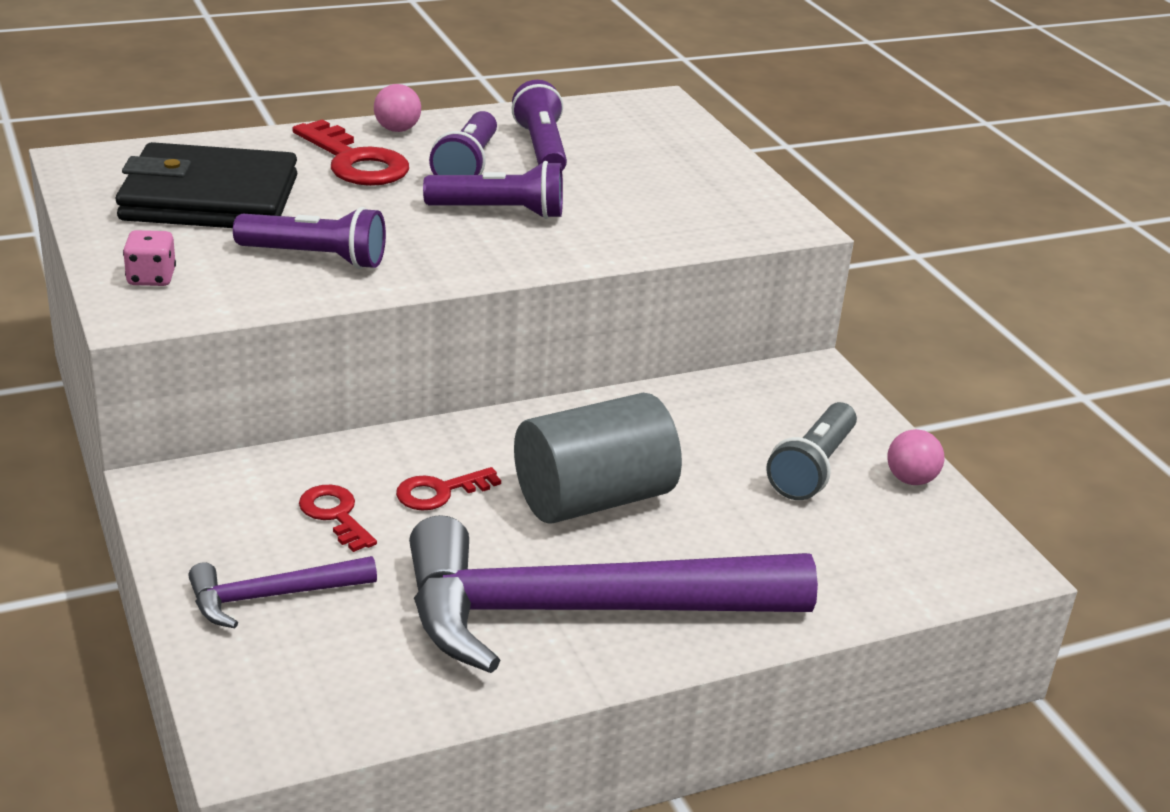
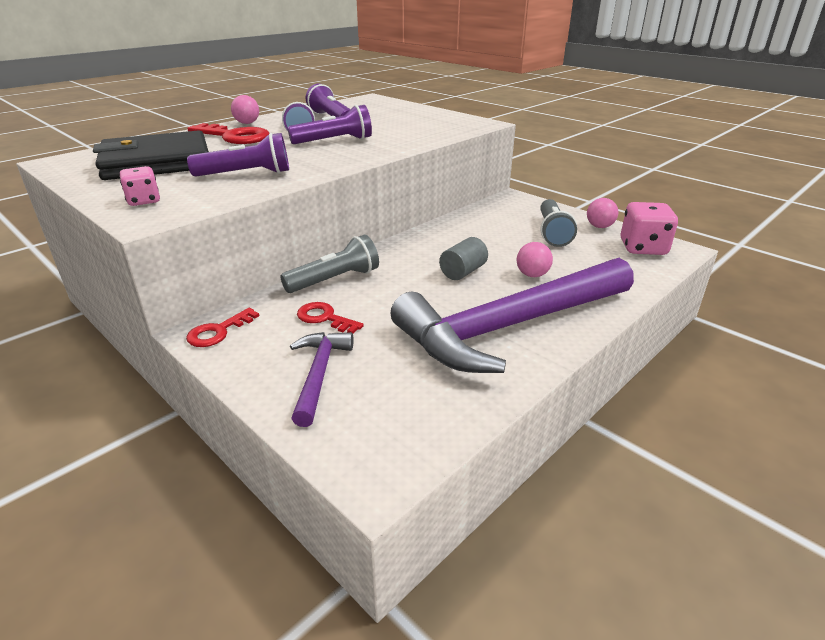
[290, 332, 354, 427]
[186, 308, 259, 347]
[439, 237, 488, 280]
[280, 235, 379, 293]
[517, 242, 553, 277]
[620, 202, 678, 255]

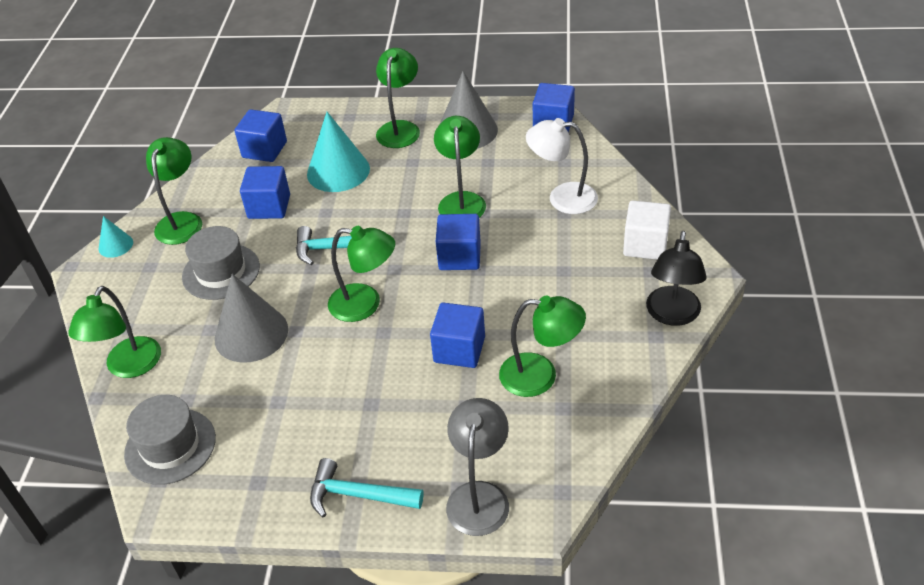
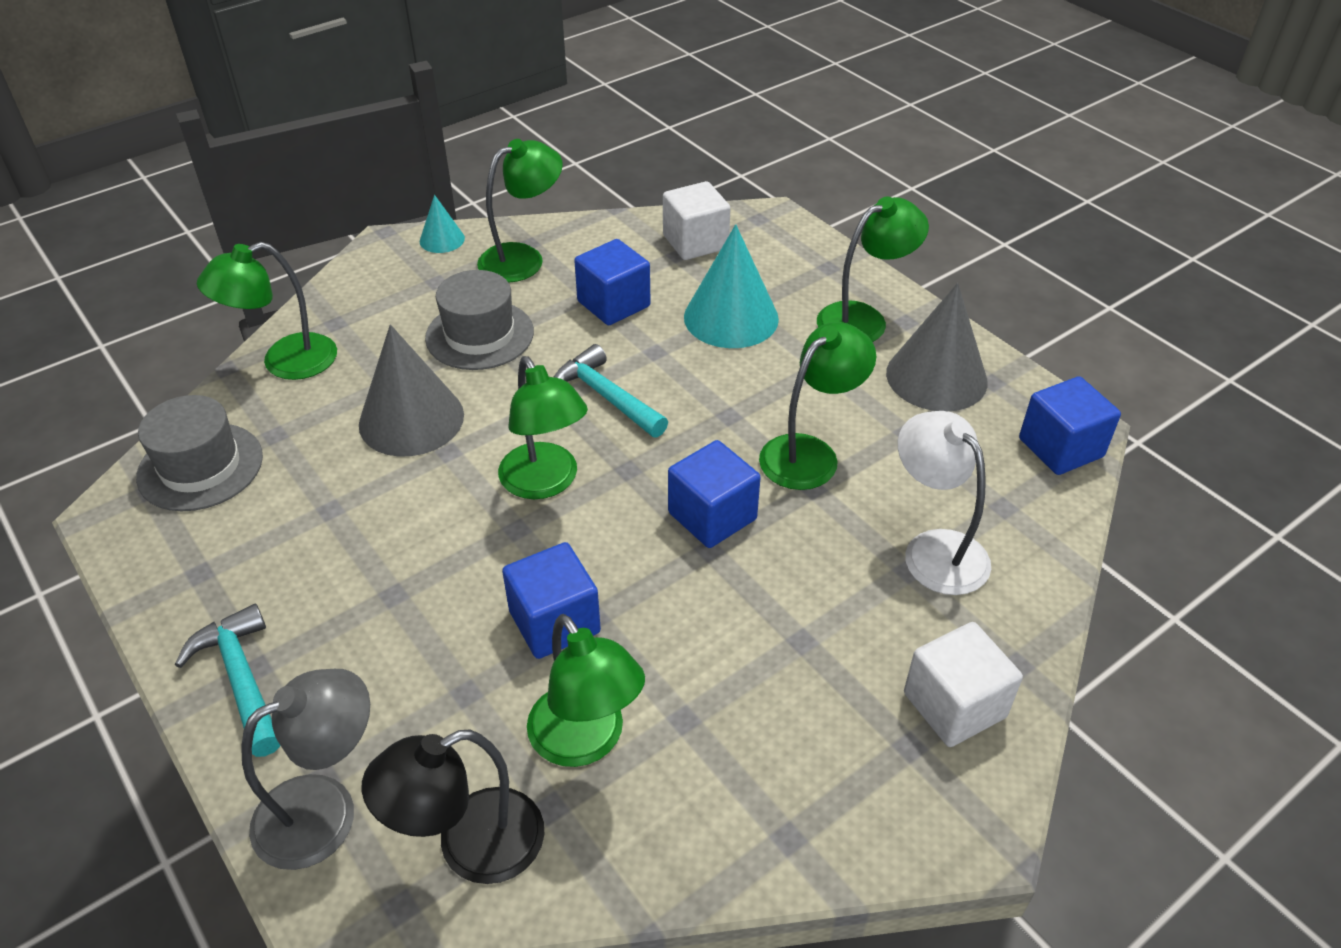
[663, 181, 730, 260]
[362, 730, 544, 884]

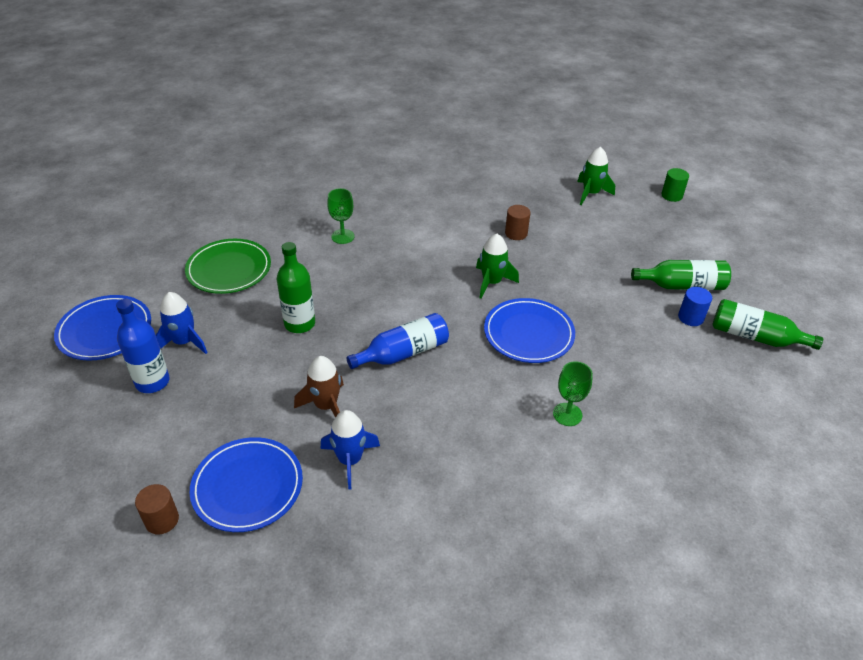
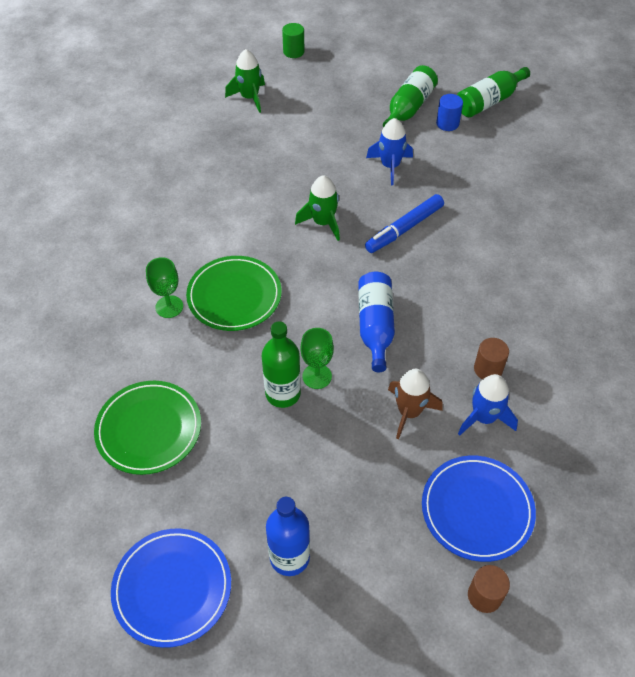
[366, 118, 413, 185]
[365, 194, 444, 253]
[474, 338, 509, 379]
[300, 328, 334, 389]
[186, 256, 282, 331]

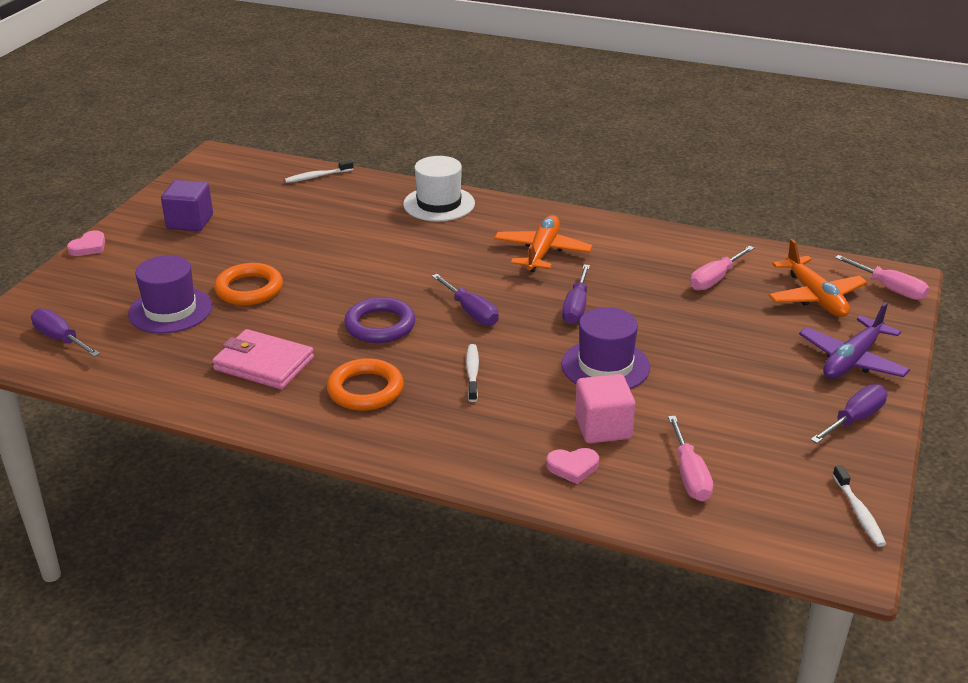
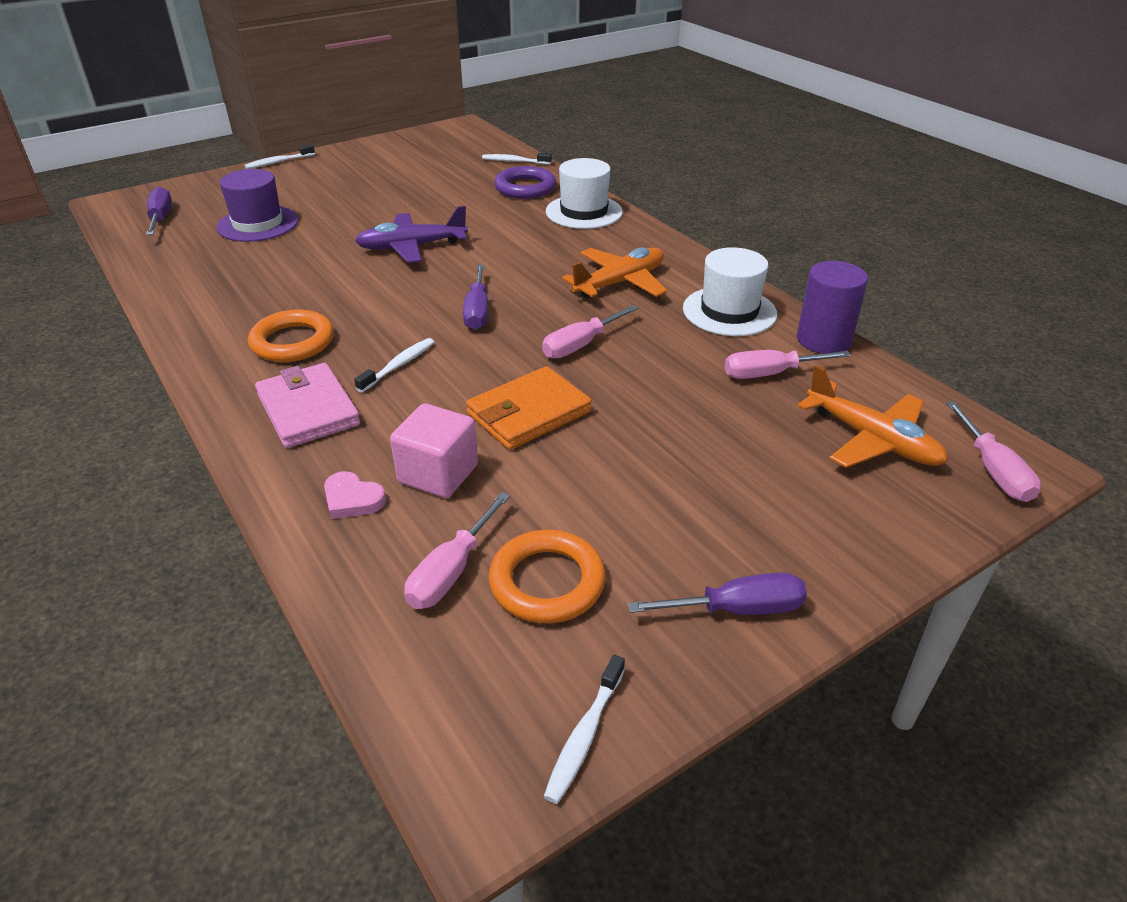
[245, 144, 315, 169]
[161, 180, 213, 231] (first image)
[255, 363, 360, 448]
[489, 530, 606, 623]
[494, 166, 556, 199]
[466, 366, 592, 450]
[542, 305, 638, 359]
[797, 365, 948, 468]
[355, 206, 468, 263]
[683, 247, 777, 336]
[797, 261, 868, 354]

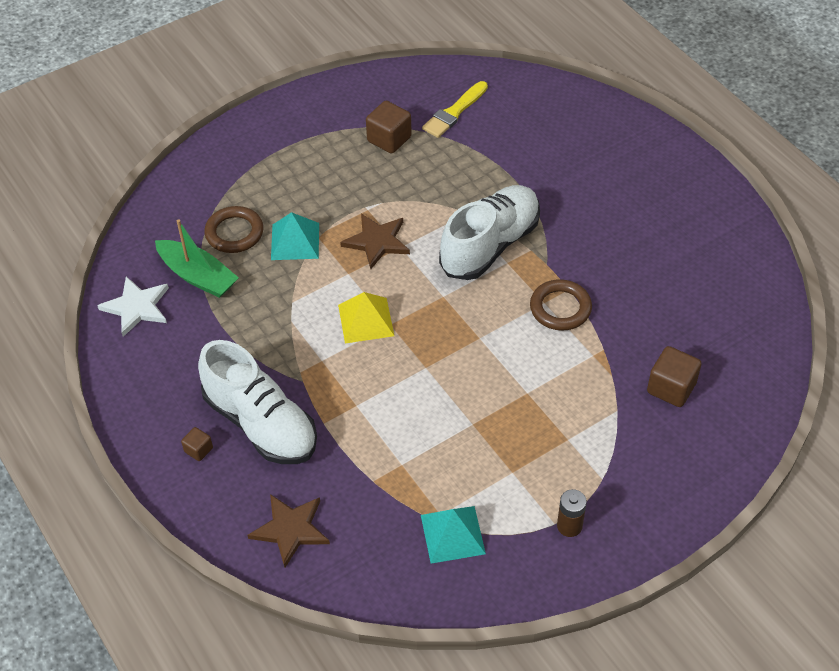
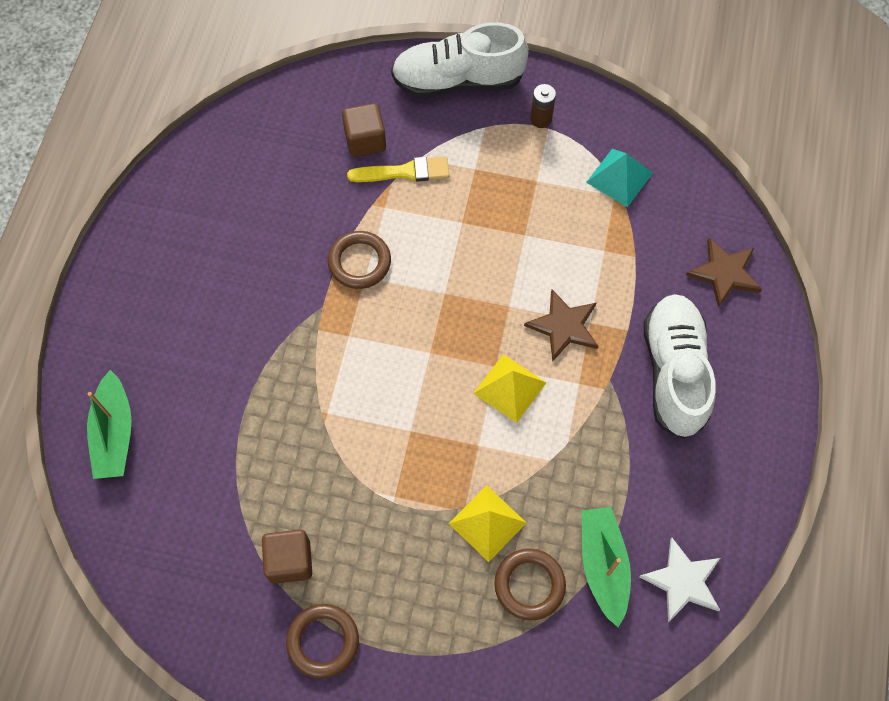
[181, 427, 213, 461] (first image)
[449, 485, 527, 562]
[524, 290, 598, 362]
[347, 156, 449, 182]
[391, 22, 529, 98]
[87, 370, 132, 479]
[286, 604, 359, 679]

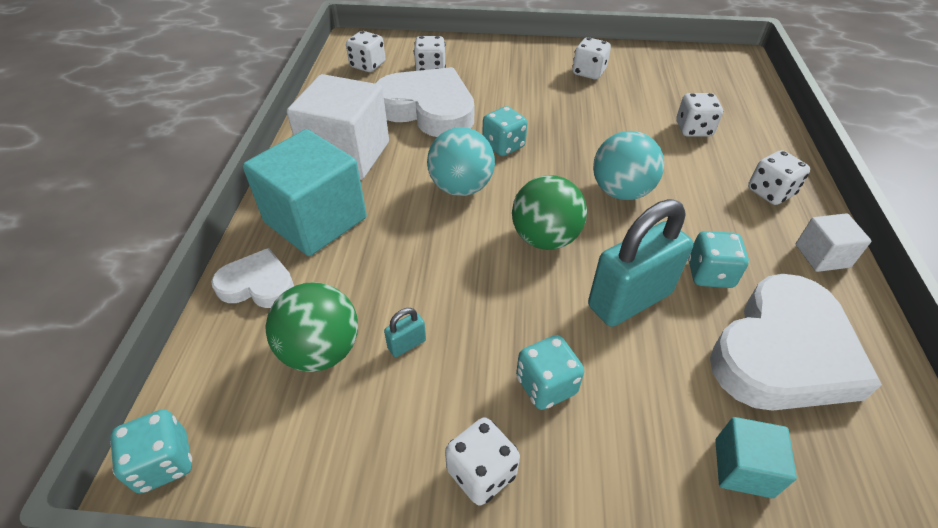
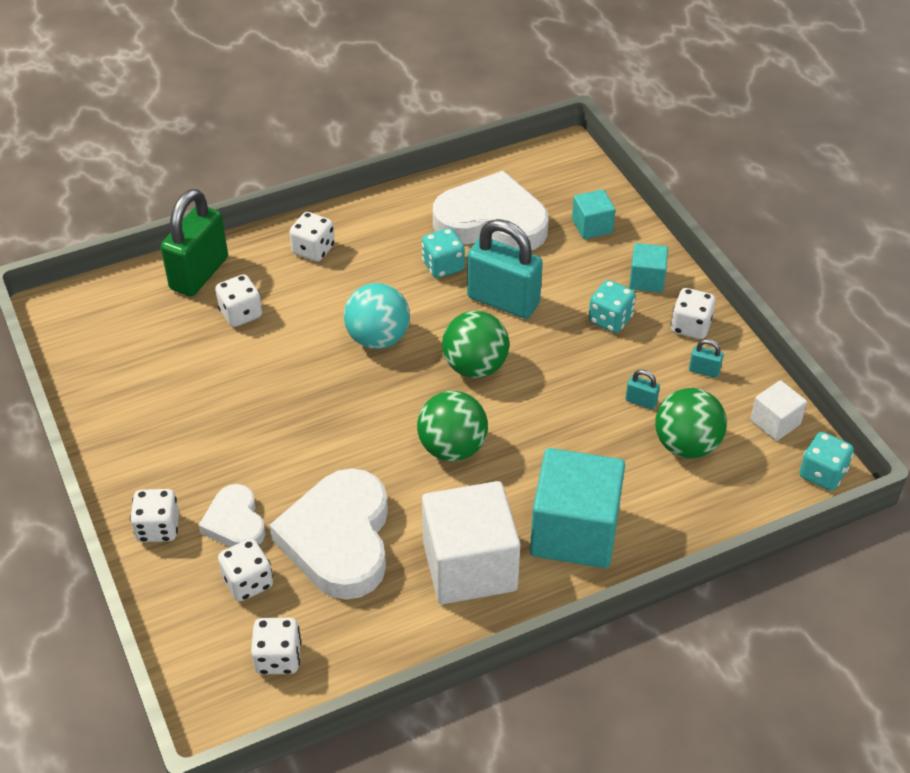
[199, 484, 265, 547]
[417, 391, 488, 461]
[482, 106, 528, 156] (first image)
[130, 489, 179, 542]
[750, 380, 807, 441]
[161, 189, 228, 296]
[629, 243, 668, 292]
[689, 339, 724, 378]

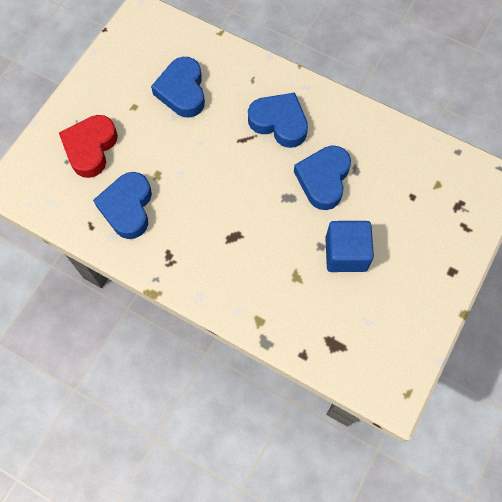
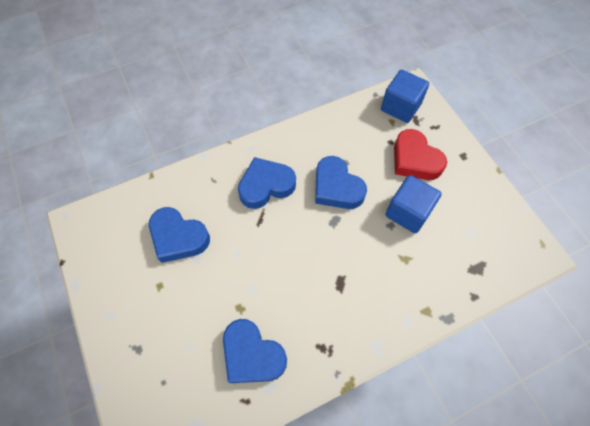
[394, 129, 447, 180]
[381, 70, 429, 123]

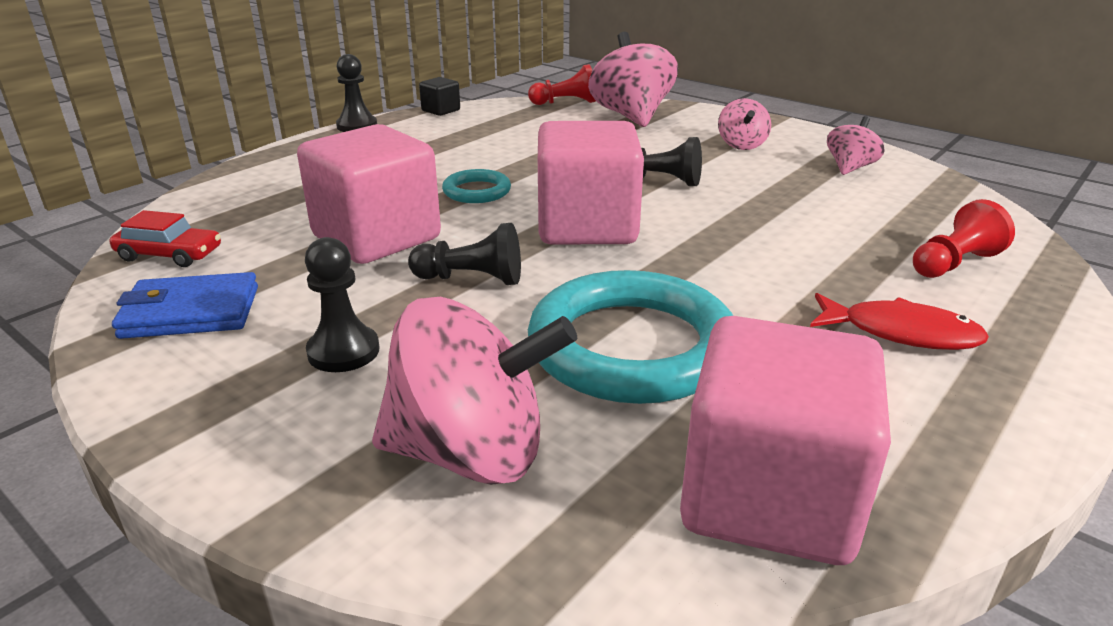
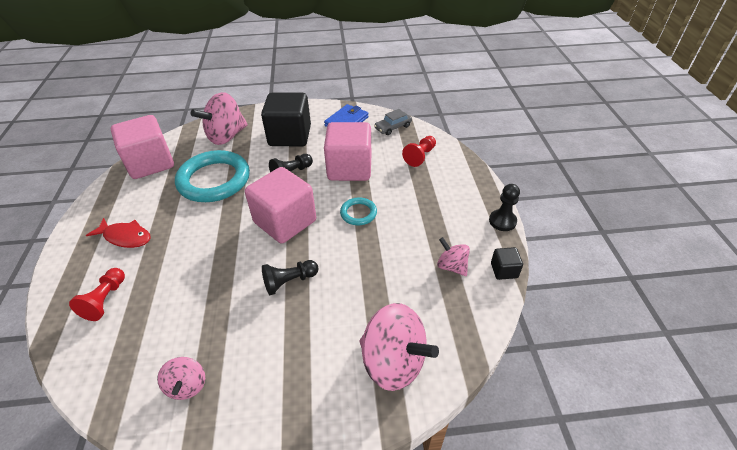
[374, 109, 412, 135]
[261, 92, 311, 146]
[402, 136, 436, 167]
[437, 237, 470, 276]
[86, 218, 151, 248]

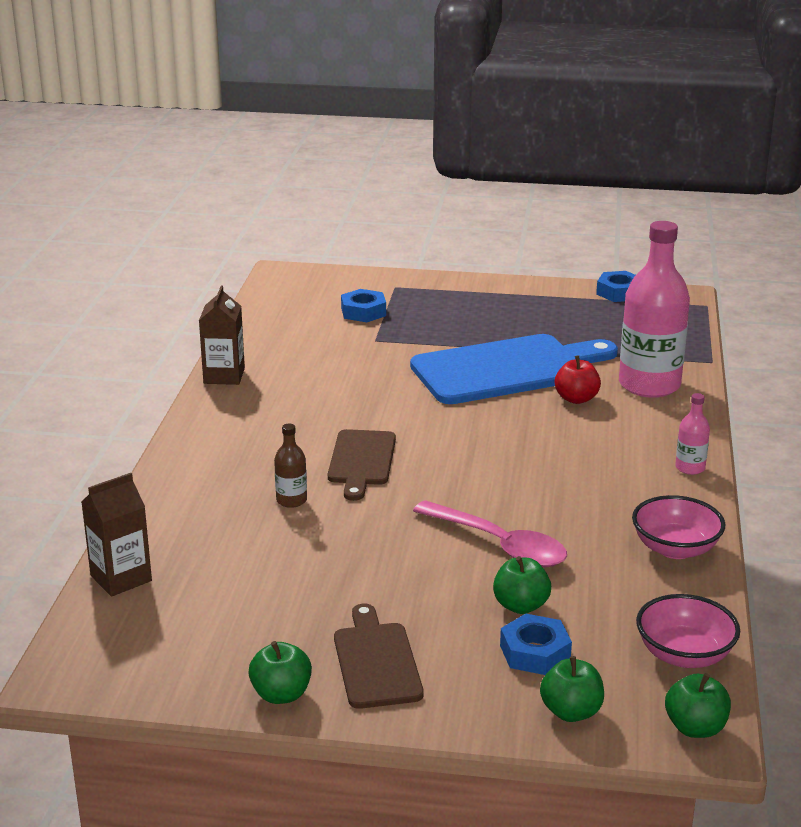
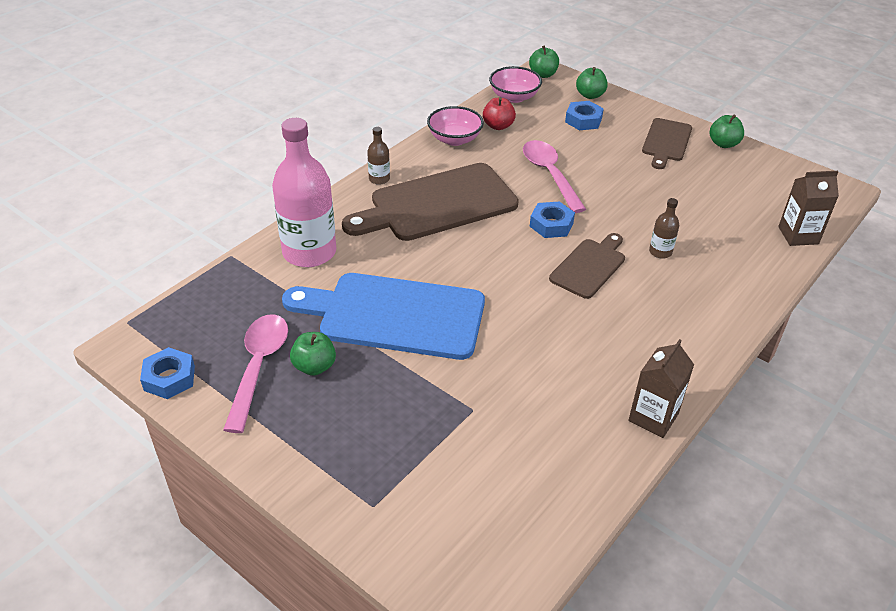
[530, 201, 575, 238]
[290, 332, 336, 376]
[483, 97, 516, 130]
[367, 127, 390, 185]
[223, 314, 288, 433]
[342, 163, 519, 241]

